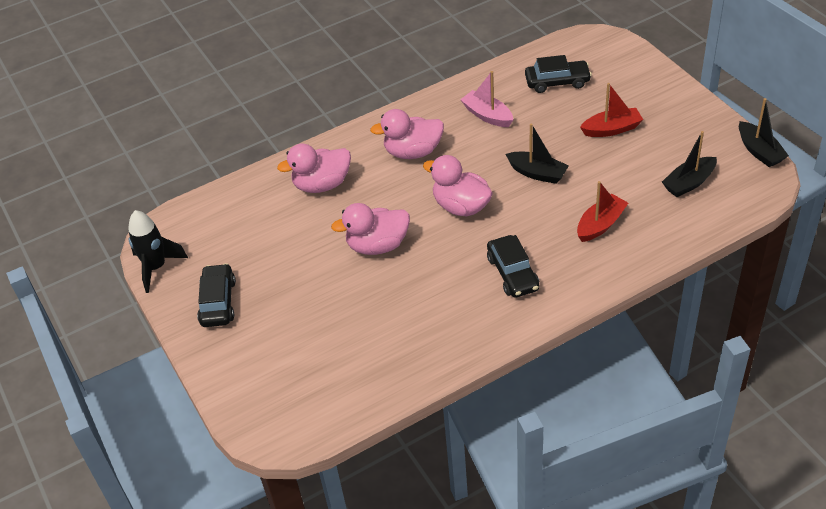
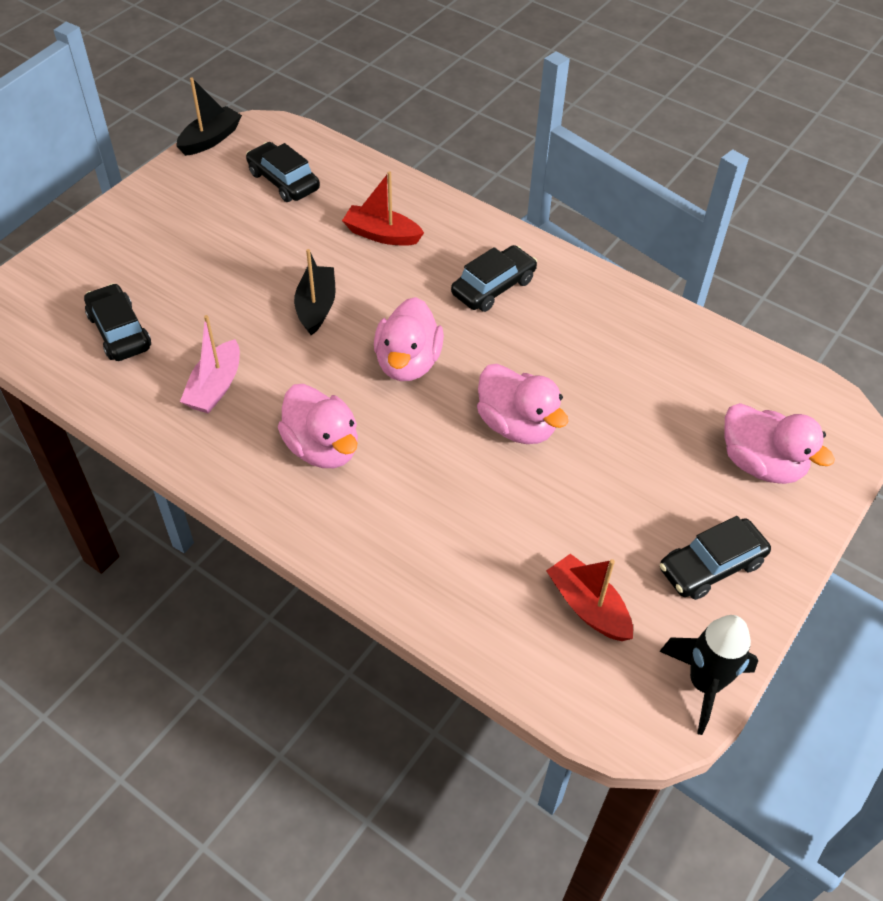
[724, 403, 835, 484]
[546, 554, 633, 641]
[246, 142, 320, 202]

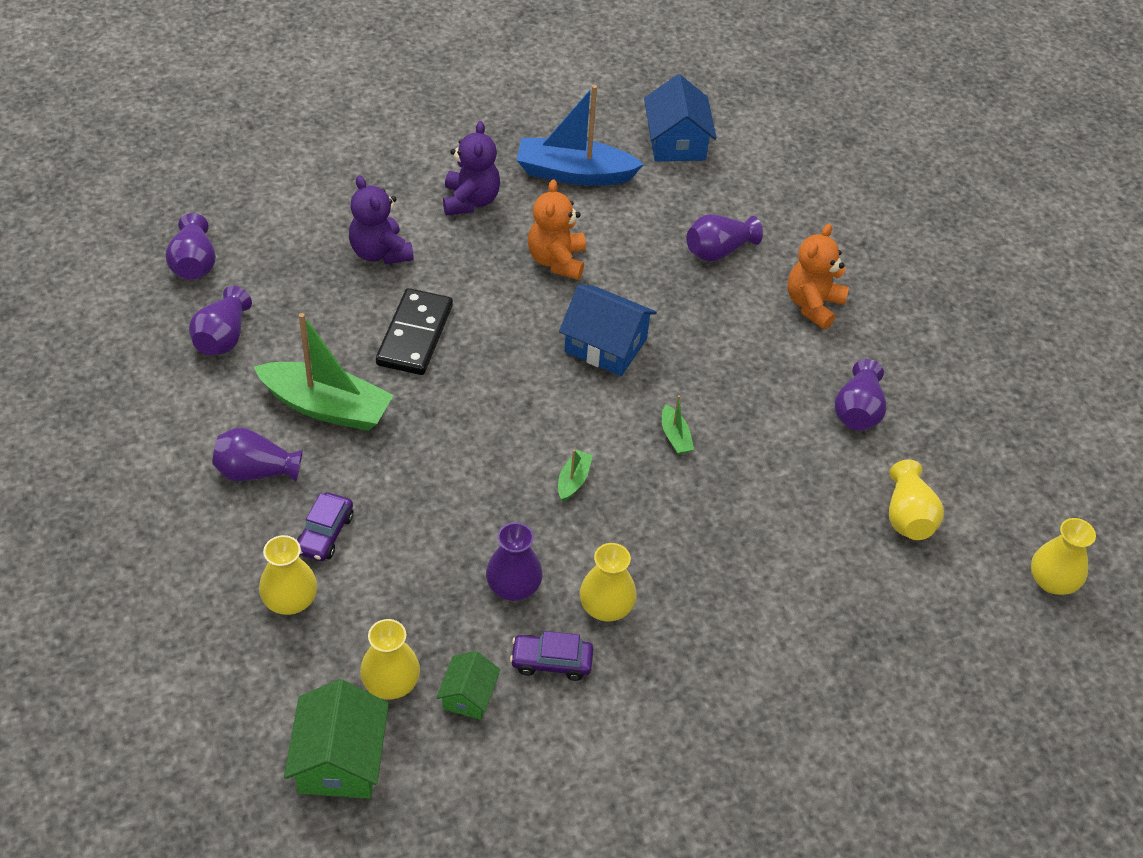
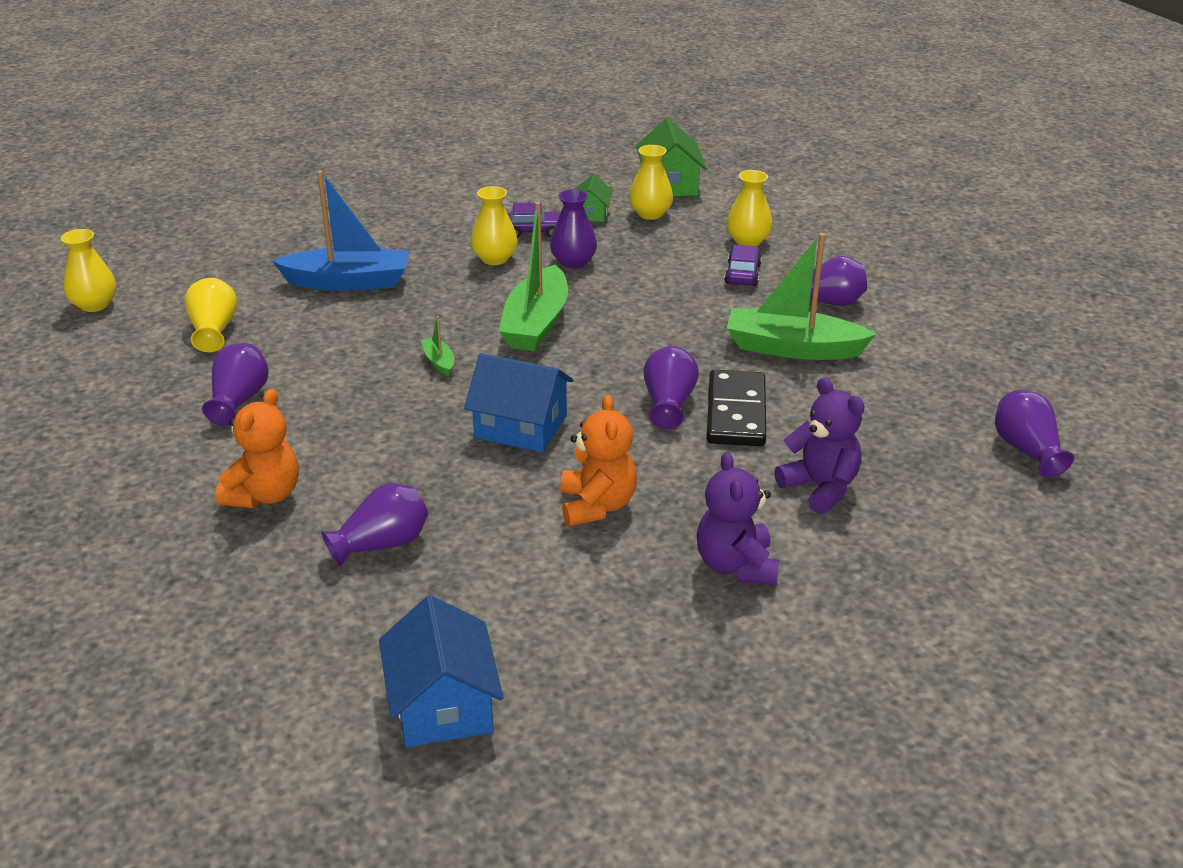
[643, 346, 699, 429]
[272, 171, 409, 291]
[499, 201, 568, 351]

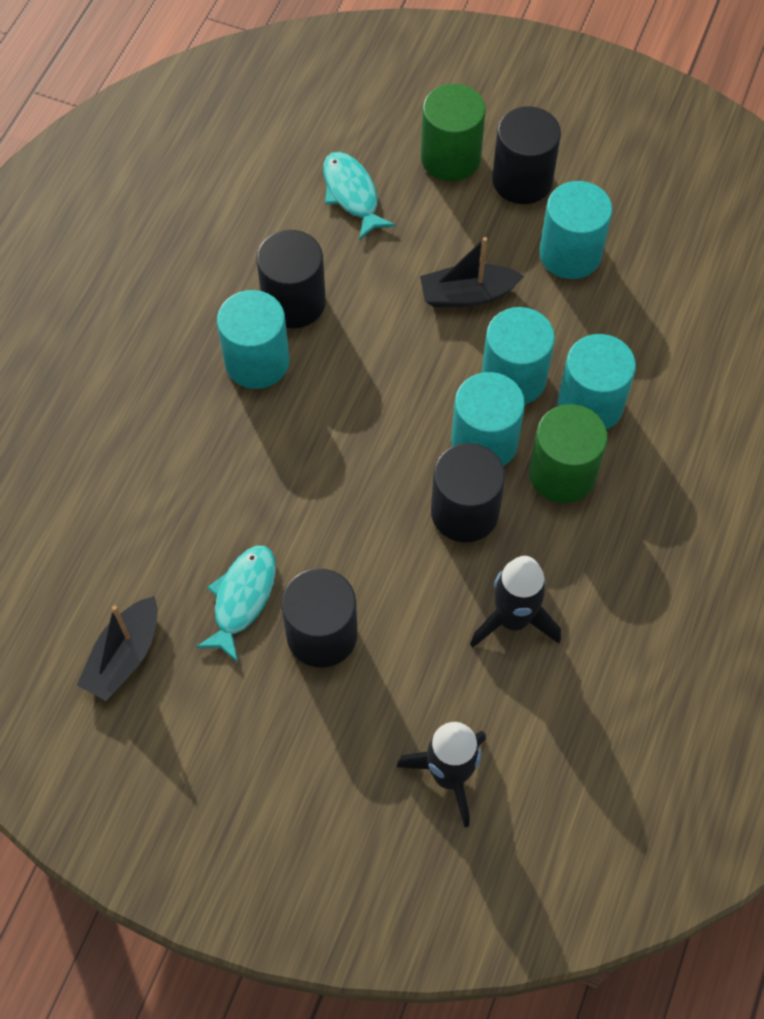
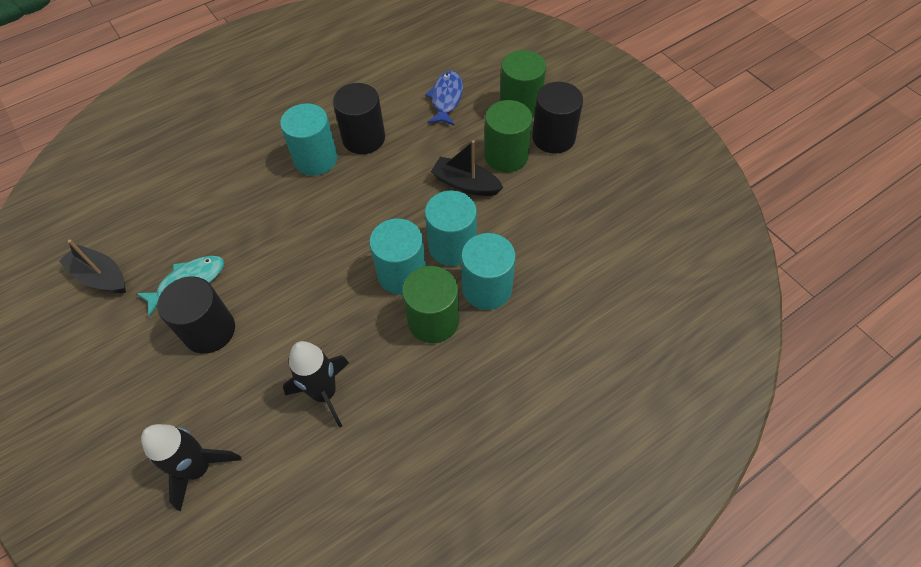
[59, 240, 126, 293]
[425, 71, 463, 126]
[431, 443, 505, 542] (first image)
[539, 181, 612, 279] (first image)
[484, 100, 533, 173]

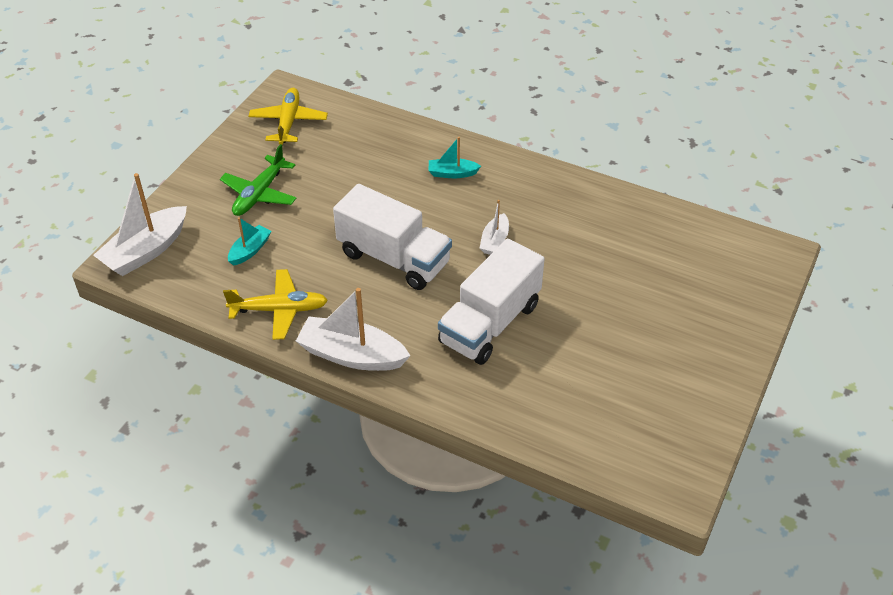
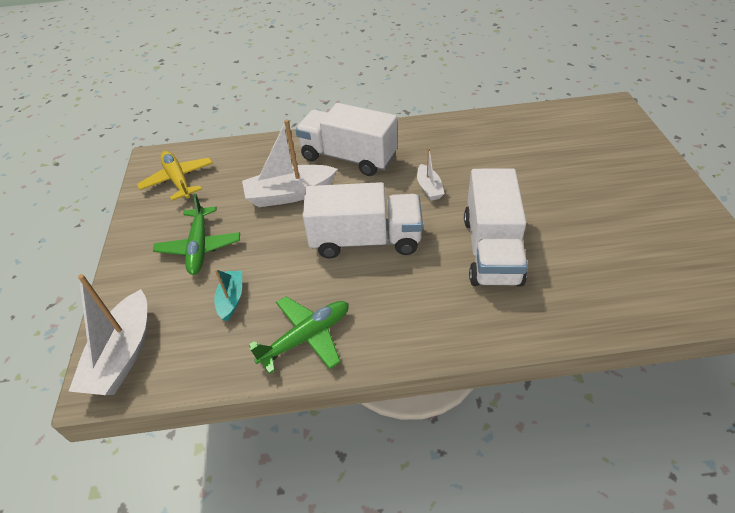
[249, 296, 349, 374]
[242, 119, 337, 207]
[295, 103, 398, 176]

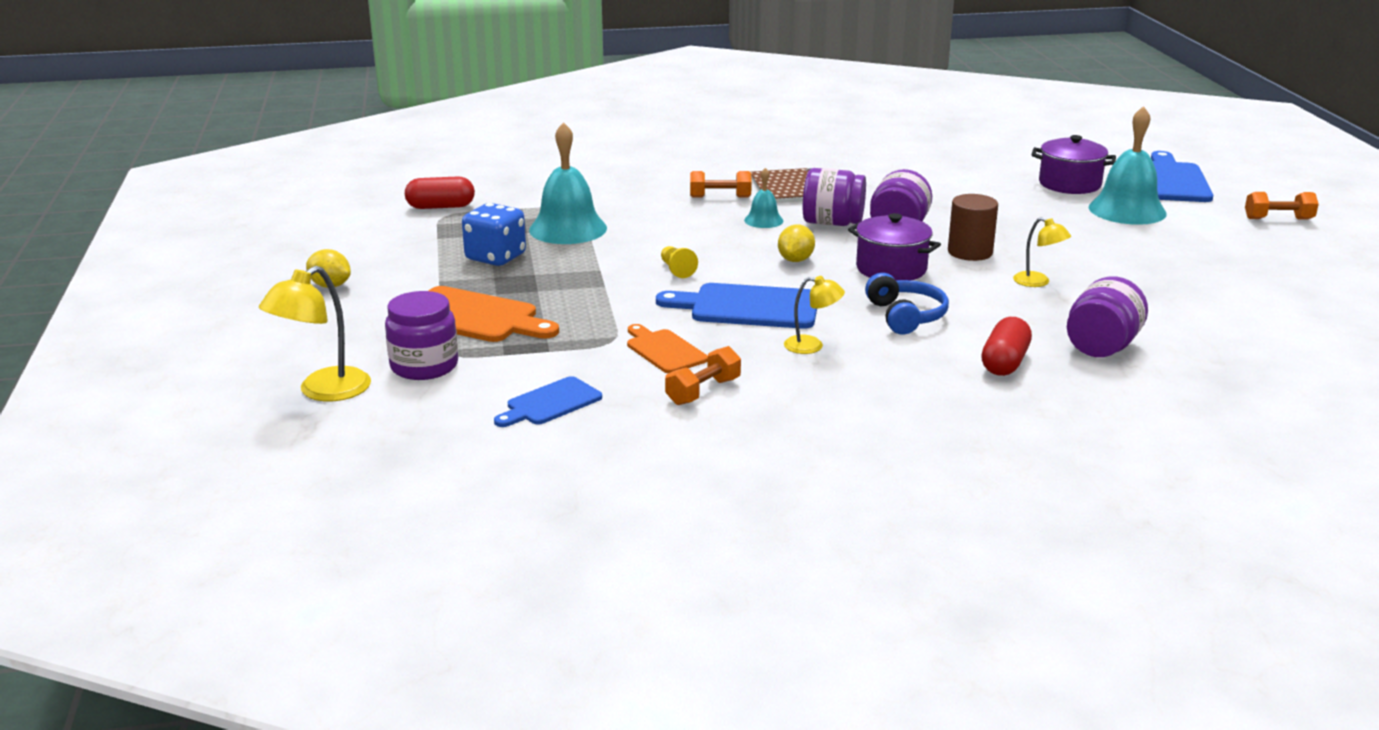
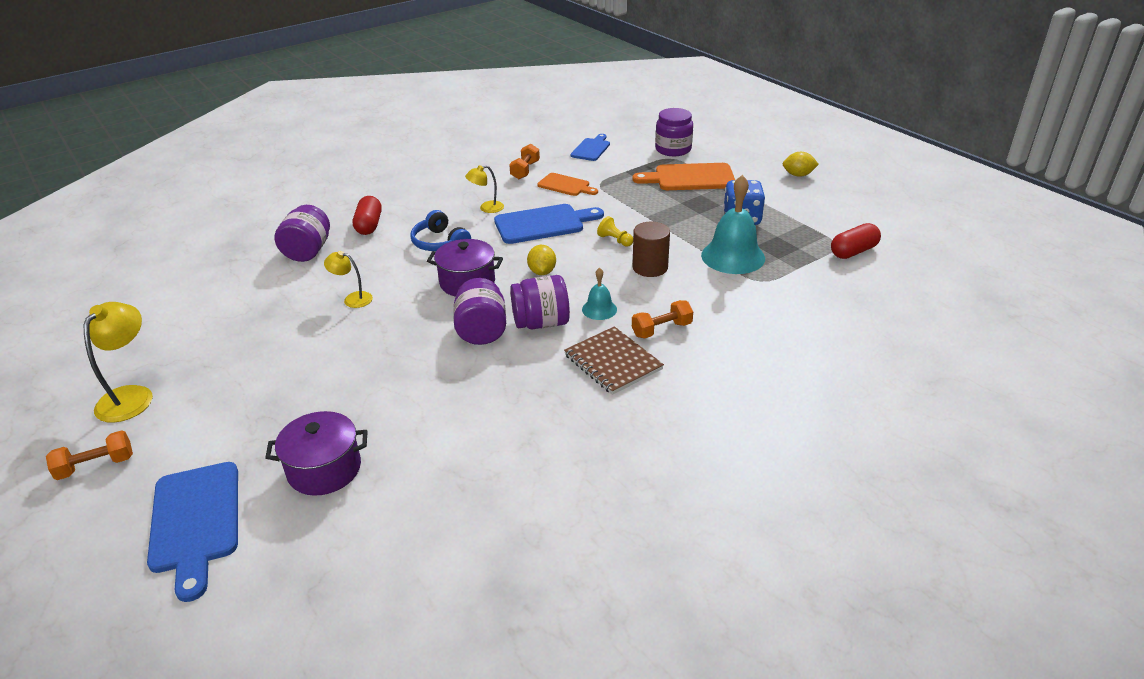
[84, 302, 153, 423]
[633, 222, 670, 277]
[1089, 106, 1167, 225] (first image)

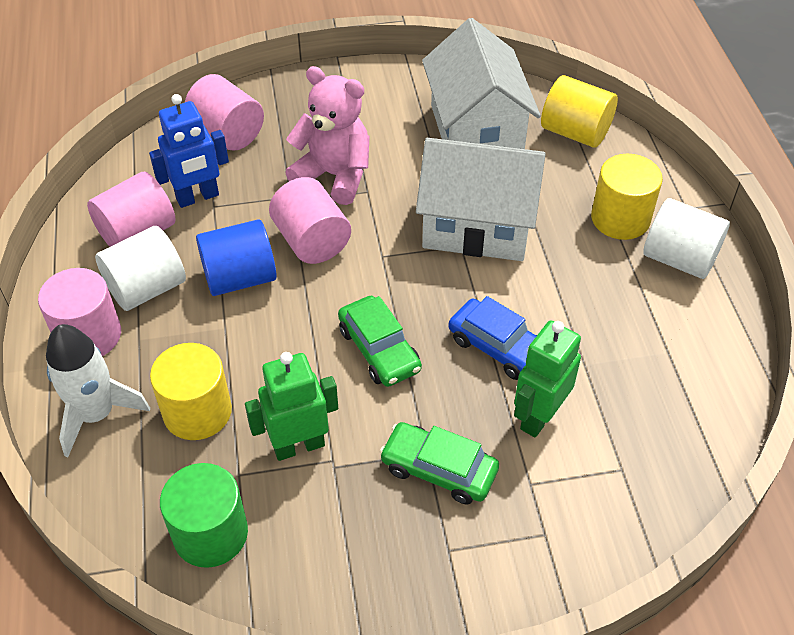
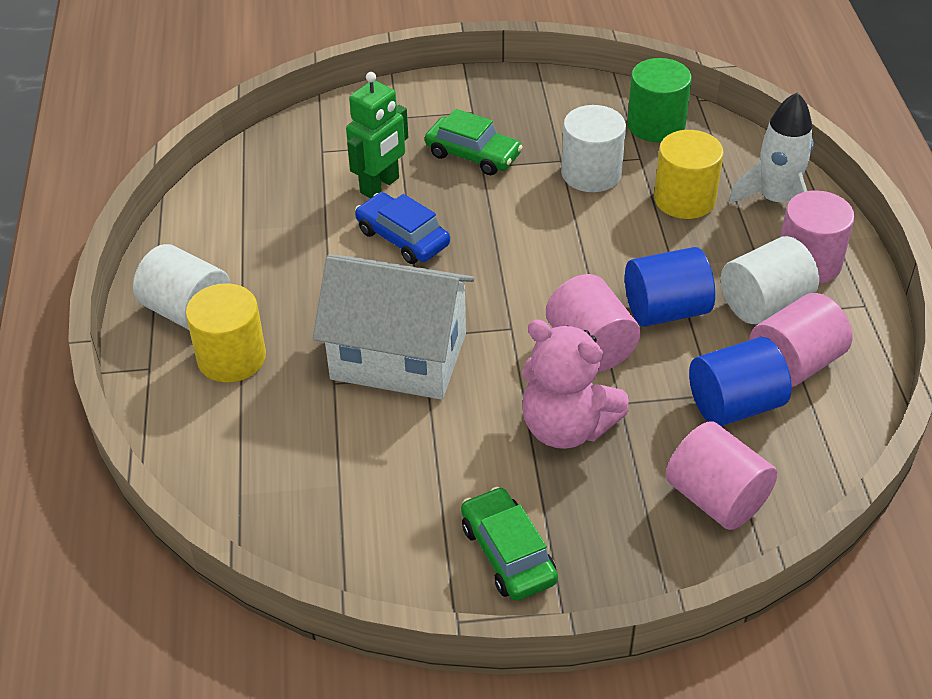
[689, 337, 792, 426]
[561, 105, 626, 192]
[461, 487, 558, 601]
[422, 18, 541, 149] (first image)
[541, 75, 618, 147] (first image)

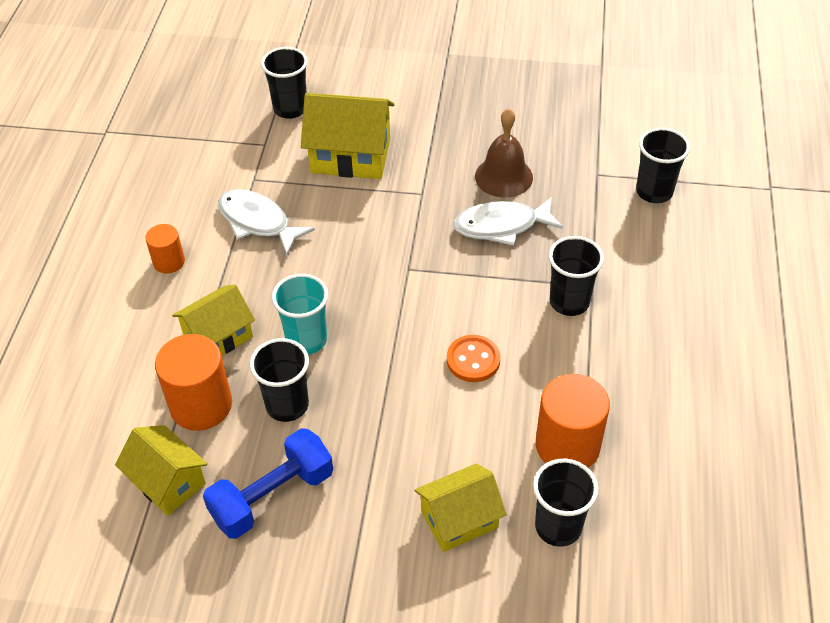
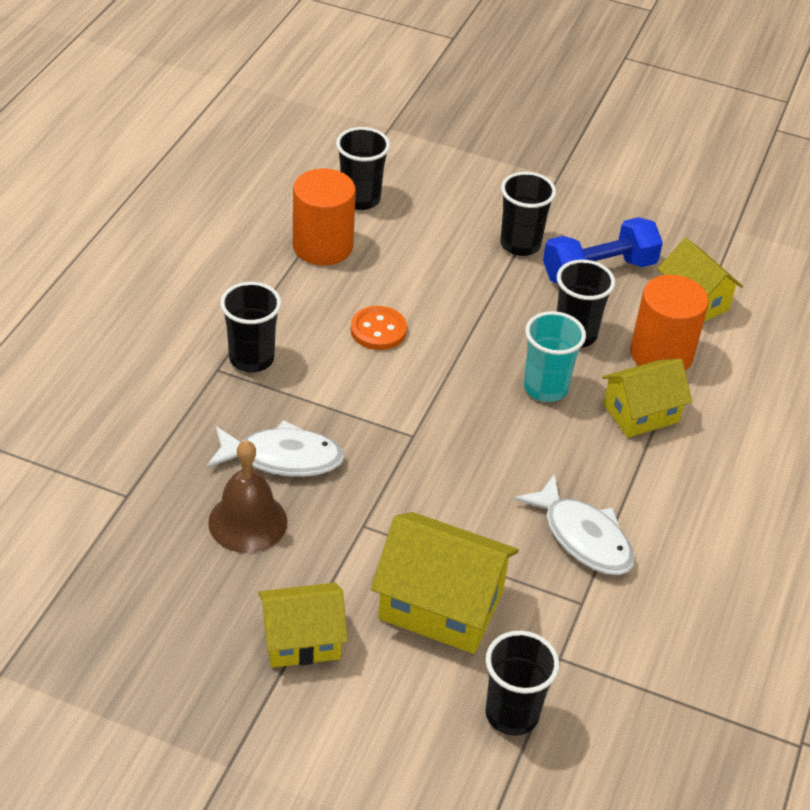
[145, 224, 185, 274] (first image)
[258, 583, 348, 668]
[500, 172, 556, 256]

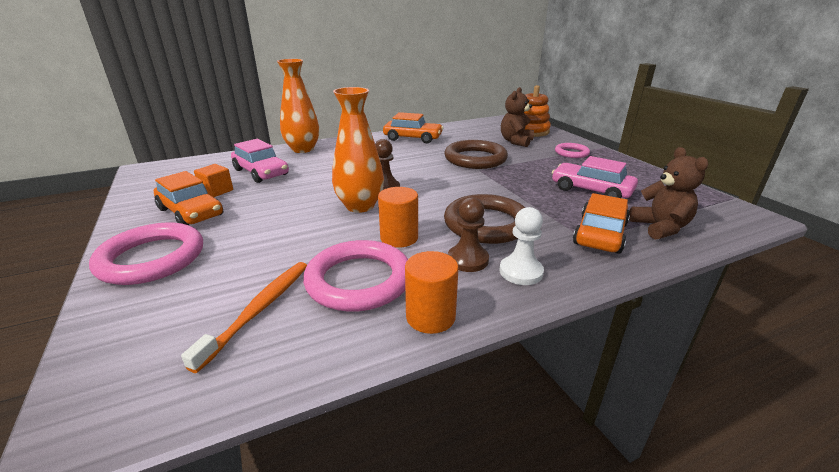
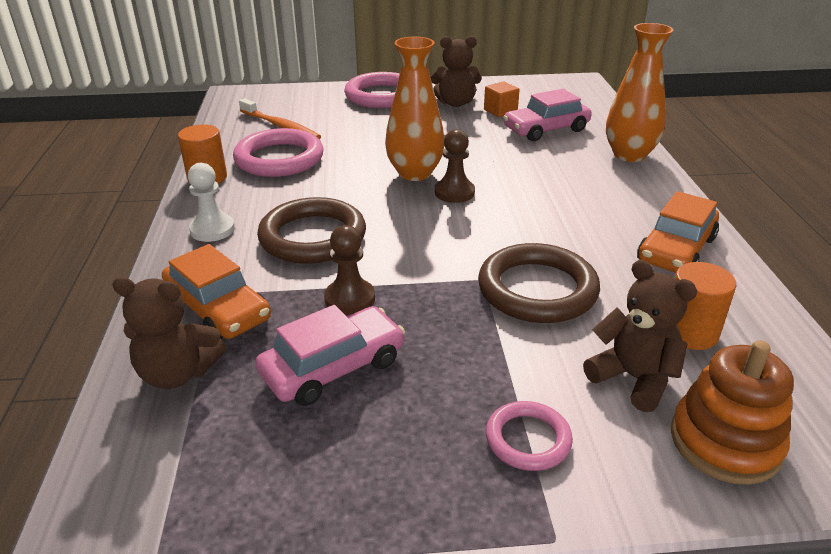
[430, 36, 482, 107]
[675, 262, 736, 350]
[324, 225, 375, 315]

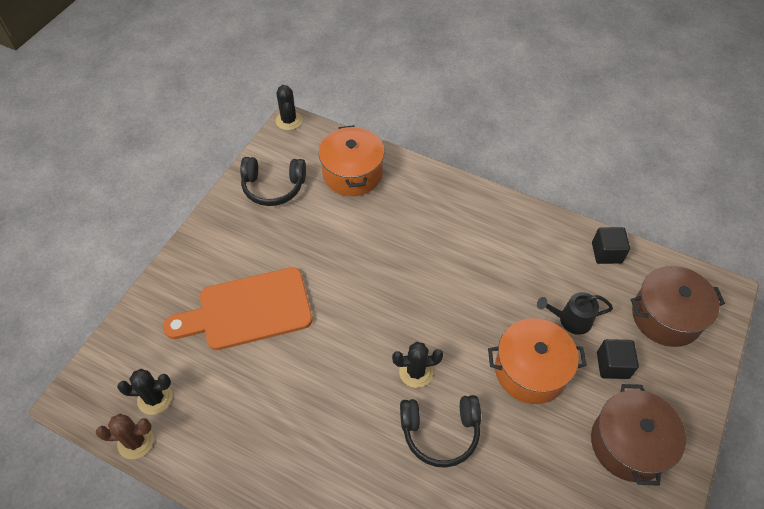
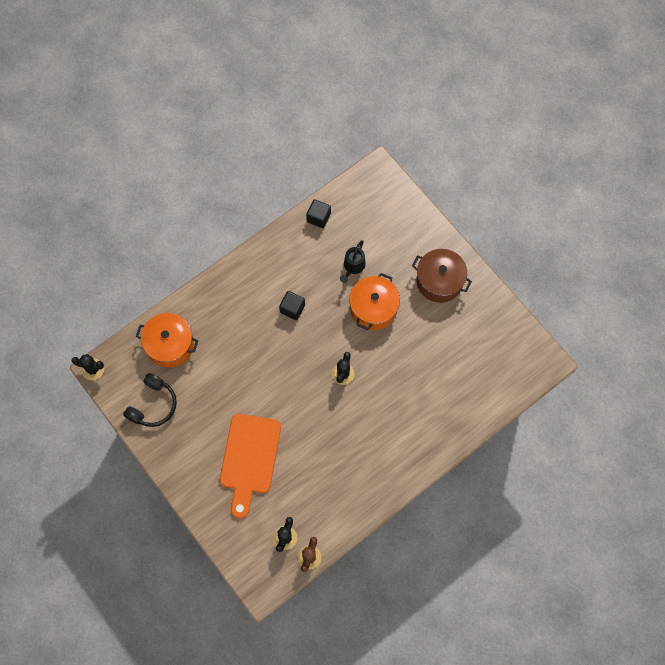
[400, 395, 481, 468] (first image)
[279, 291, 305, 320]
[631, 266, 725, 347] (first image)

